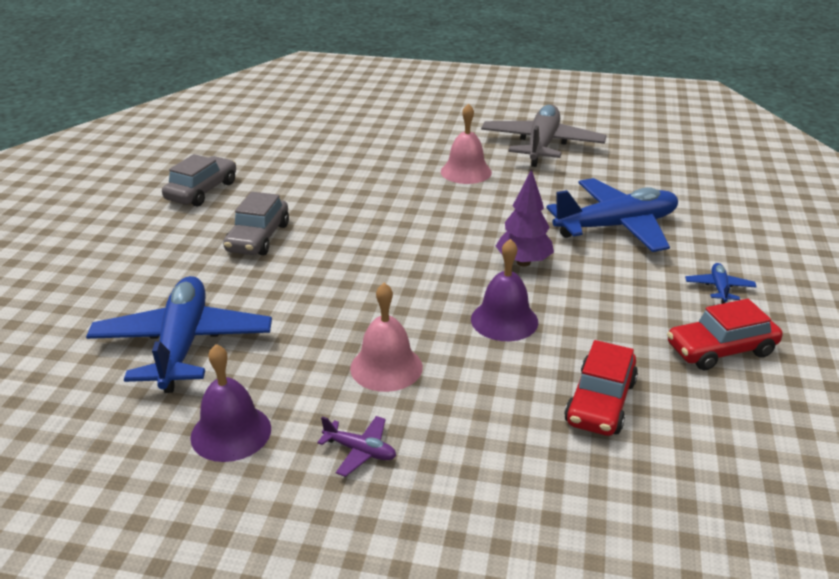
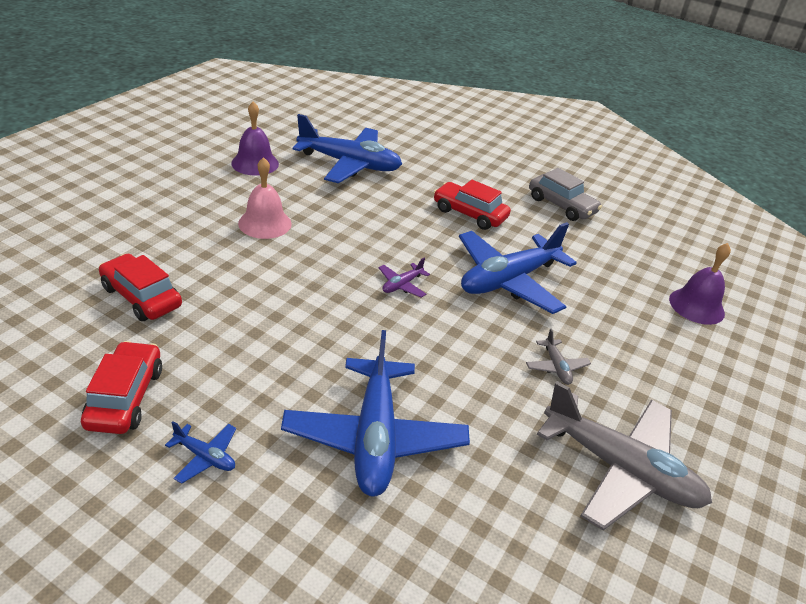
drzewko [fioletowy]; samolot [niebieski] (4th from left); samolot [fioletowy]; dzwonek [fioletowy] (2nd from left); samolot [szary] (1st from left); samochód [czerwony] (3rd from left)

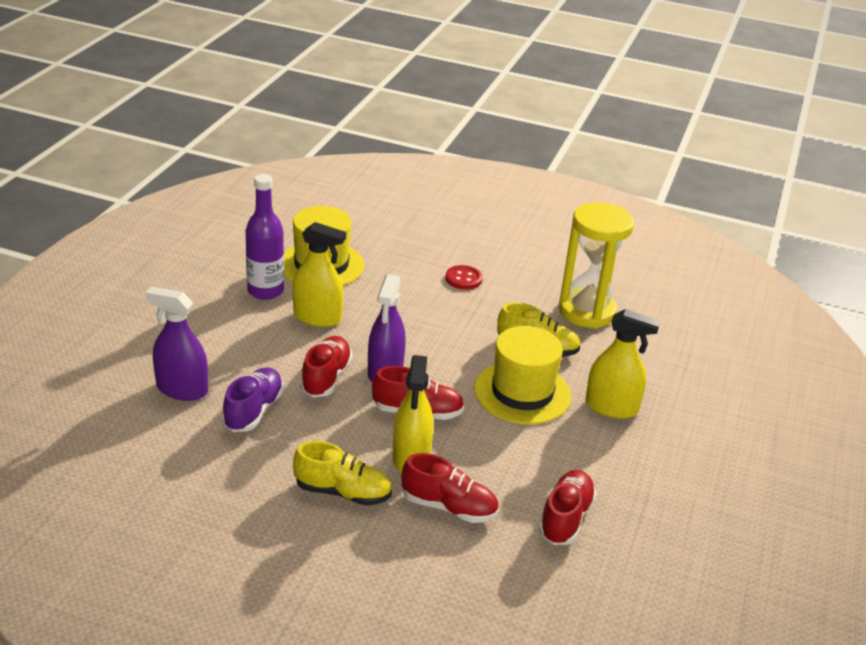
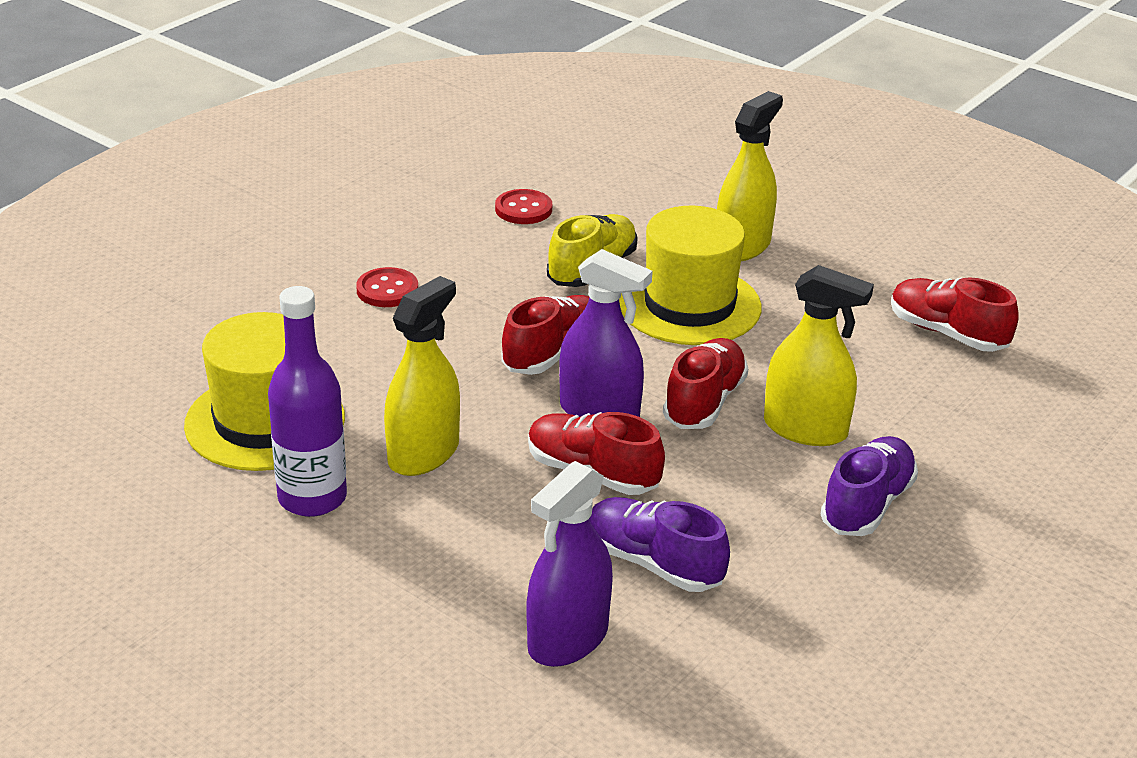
but [czerwony] (1st from left); guzik [czerwony] (2nd from left); but [fioletowy] (2nd from left)

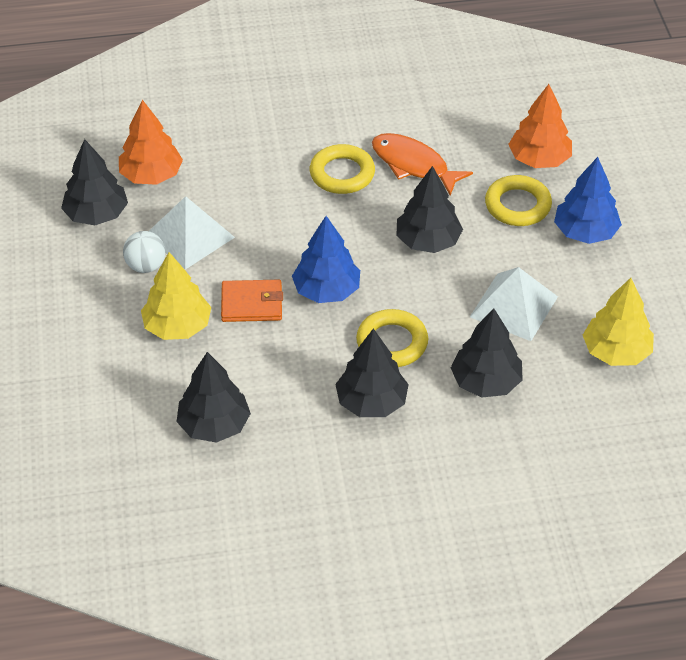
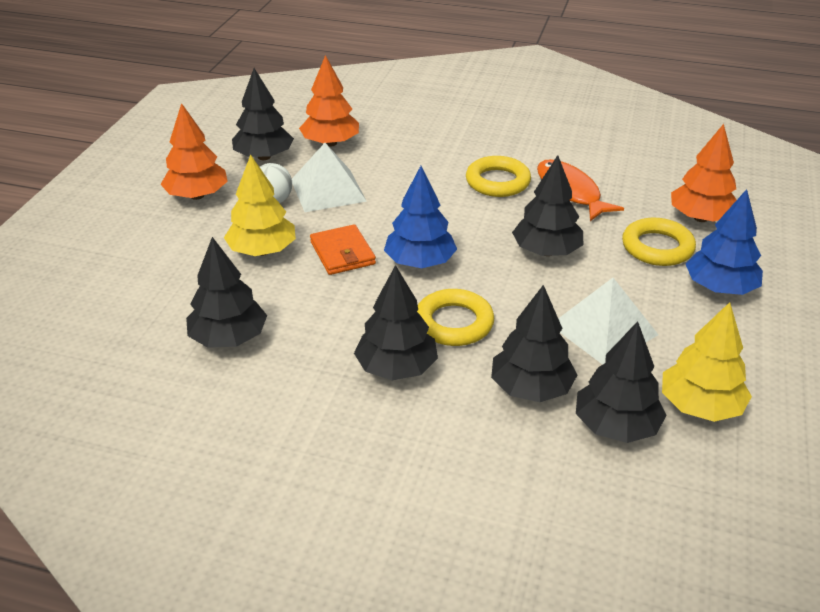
drzewko [pomarańczowy] (1st from left); drzewko [czarny] (6th from left); portfel [pomarańczowy]

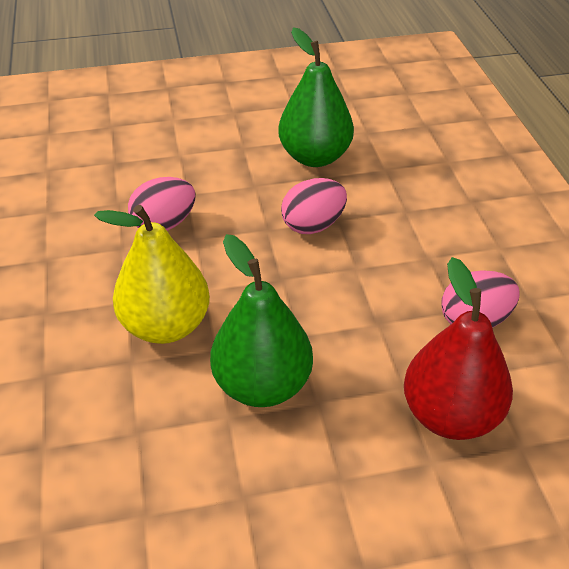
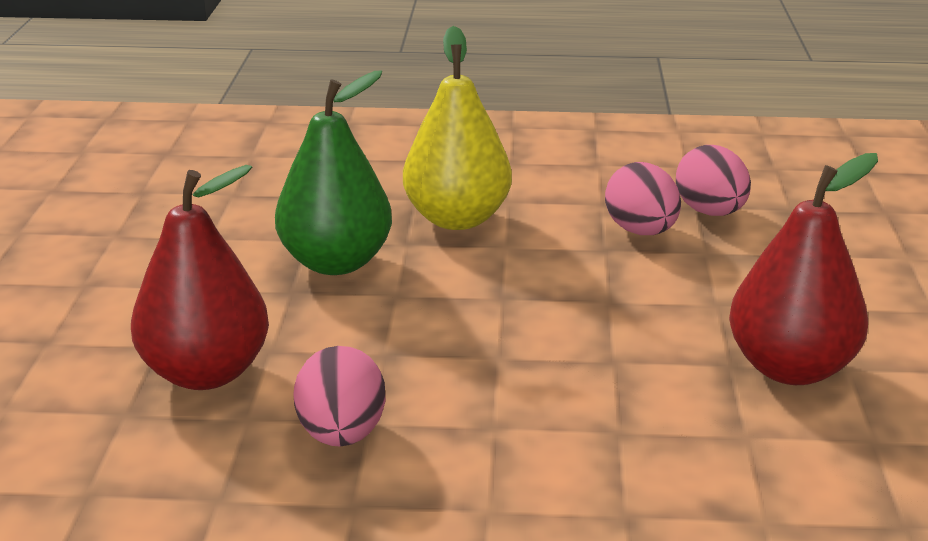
jajko [różowy] (3rd from left); gruszka [czerwony] (2nd from left)

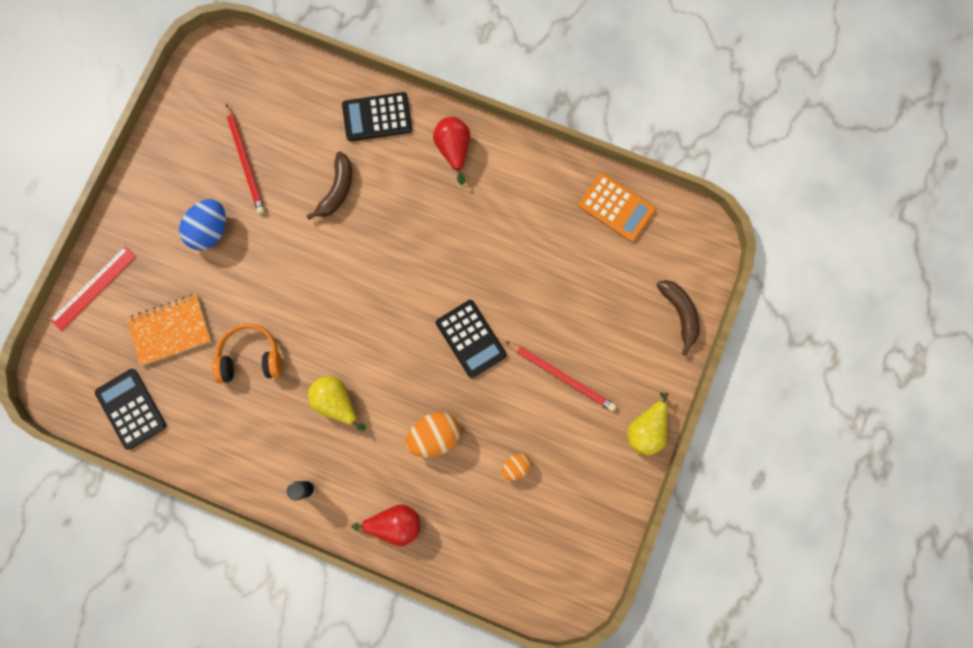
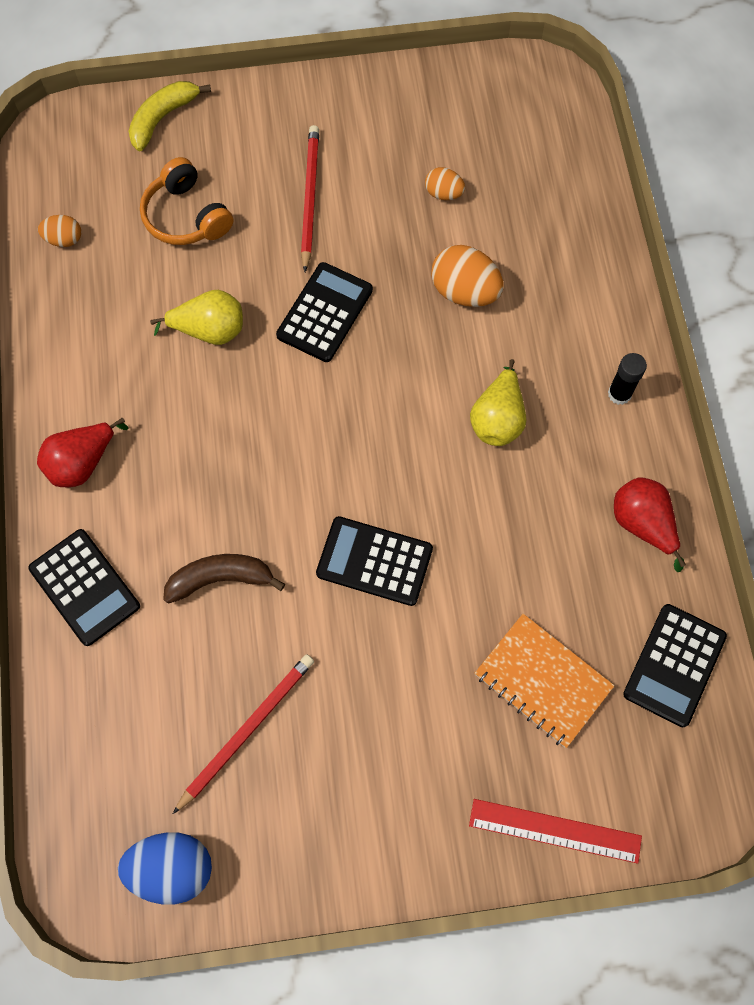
kalkulator [czarny] (3rd from left); jajko [niebieski]; słuchawki [pomarańczowy]; gruszka [czerwony] (2nd from left); gruszka [żółty] (1st from left); jajko [pomarańczowy] (1st from left); banan [żółty]

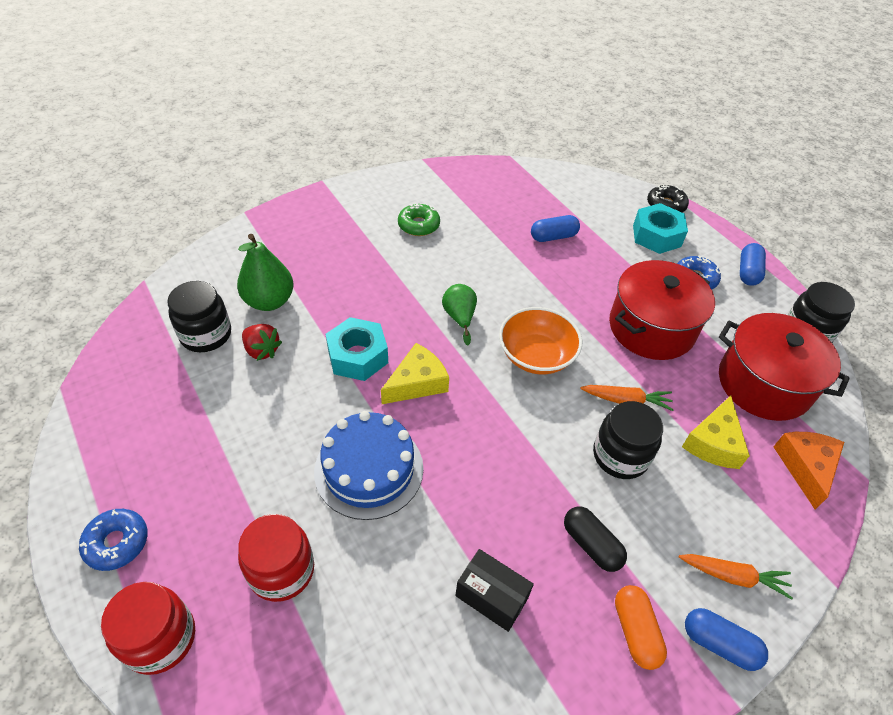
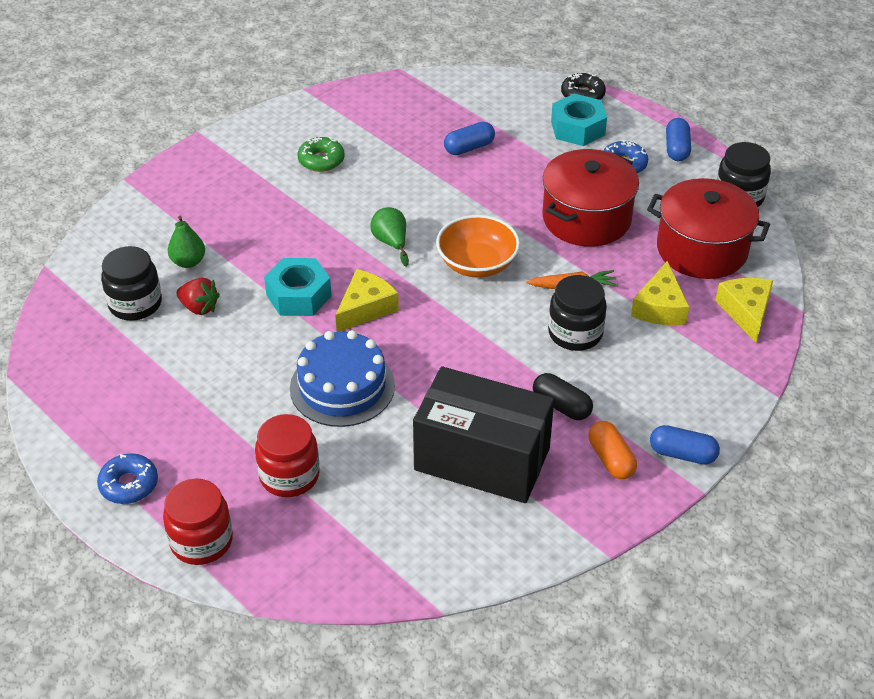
marchewka [pomarańczowy] (2nd from left in the first image); ser [żółty] (3rd from left); gruszka [zielony] (1st from left); pudełko [czarny]

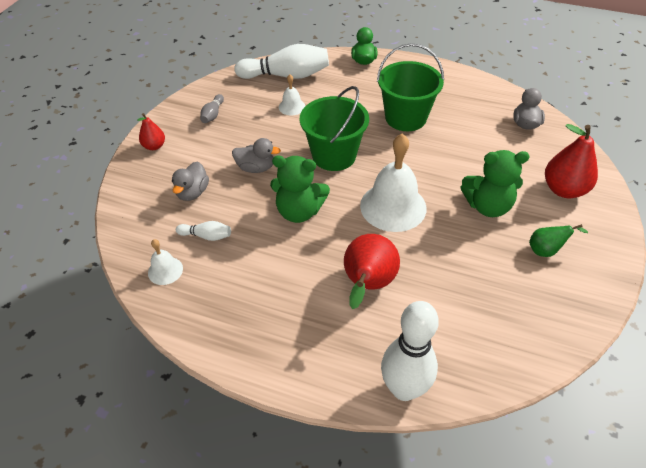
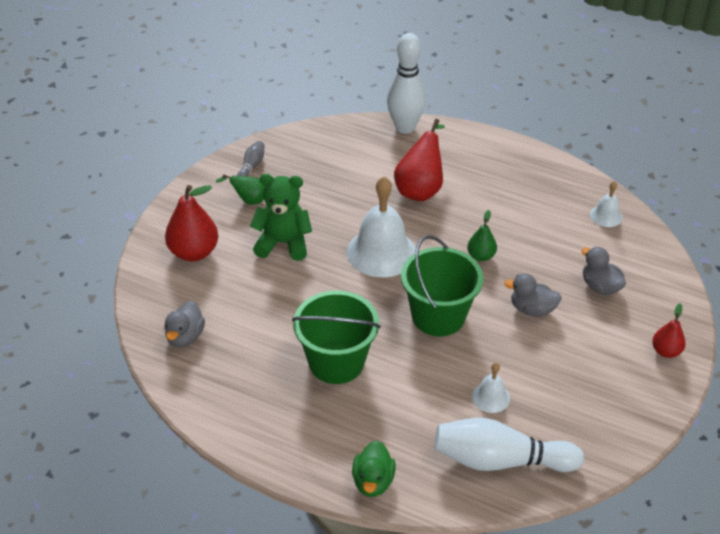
kręgiel [biały] (1st from left in the first image); kręgiel [szary]; gruszka [zielony] (2nd from left); kaczka [szary] (3rd from left)

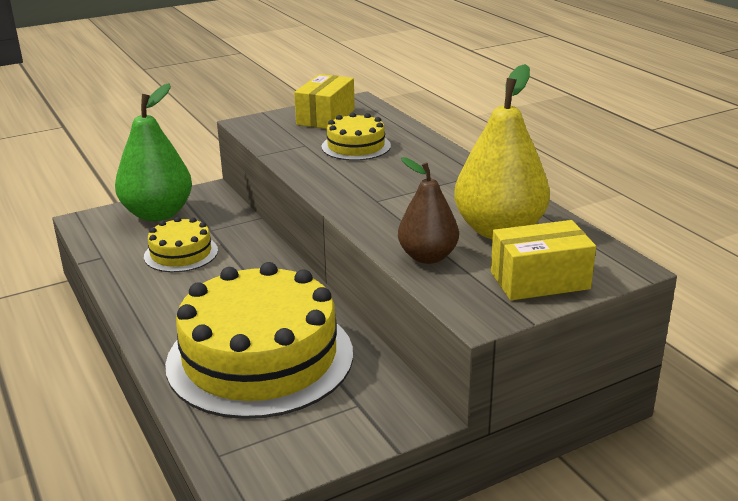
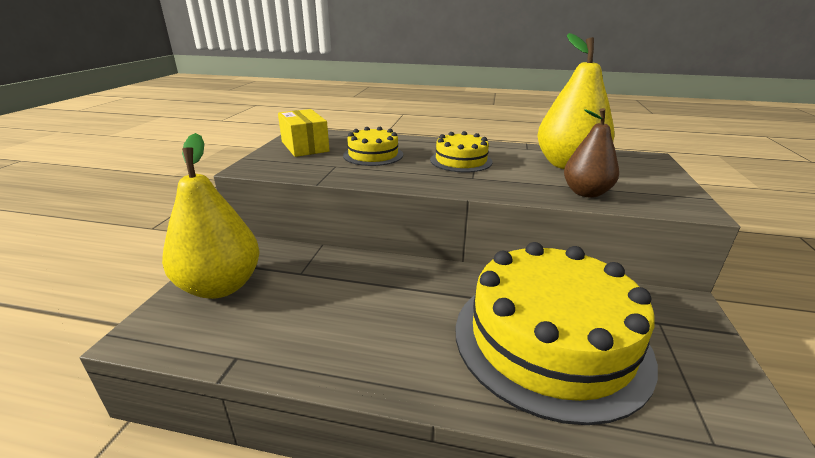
pudełko [żółty] (2nd from left in the first image); tort [żółty] (2nd from left); gruszka [żółty] (1st from left)

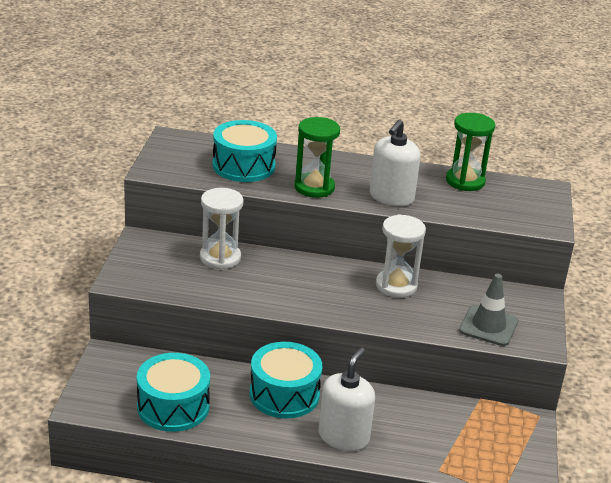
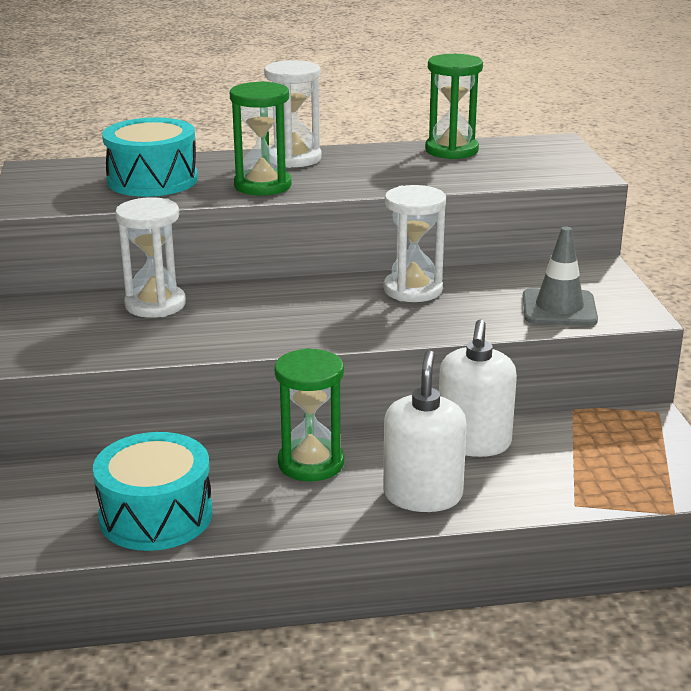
klepsydra [biały] (2nd from left); dozownik mydła [biały] (2nd from left); klepsydra [zielony] (2nd from left)

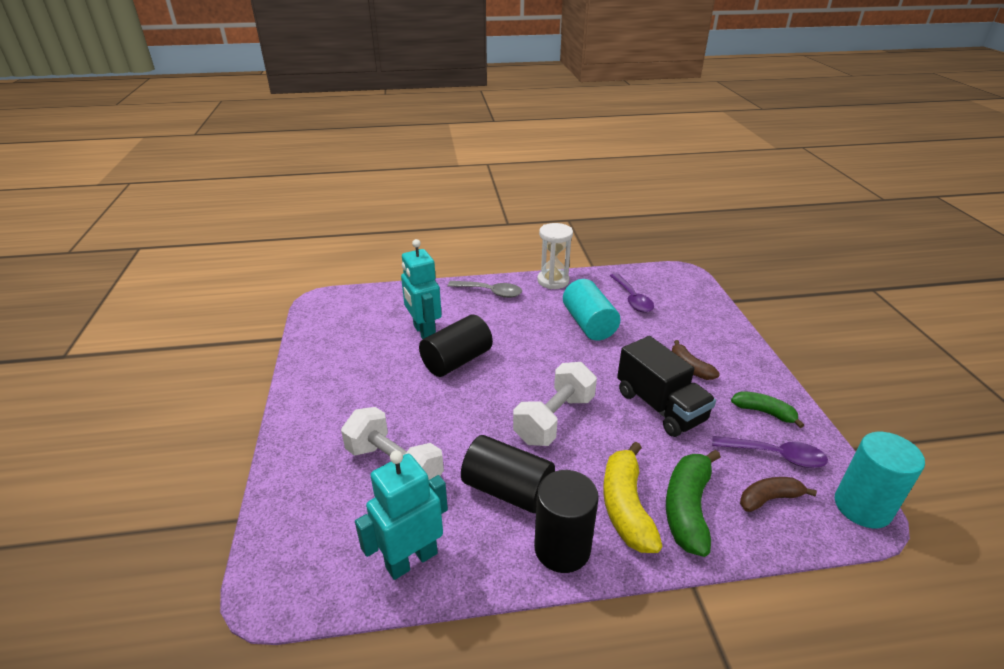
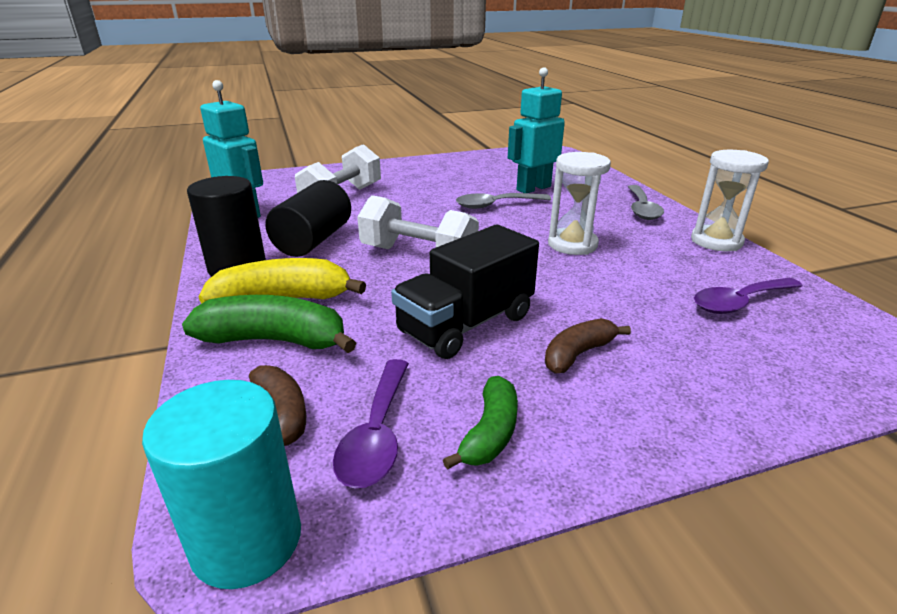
walec [turkusowy] (1st from left in the first image); klepsydra [biały] (1st from left); łyżka [szary] (1st from left)

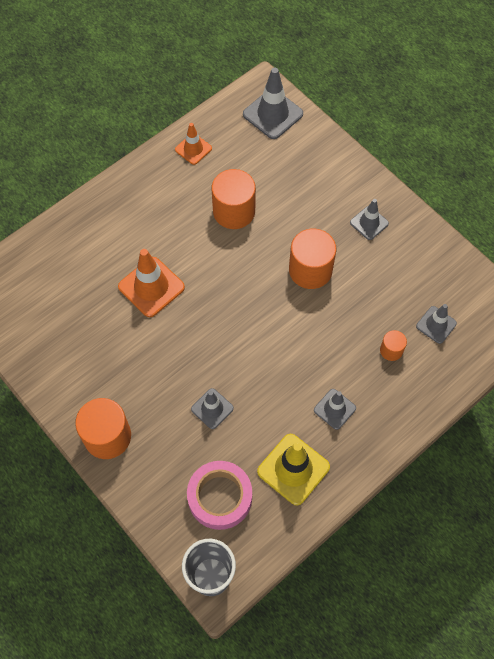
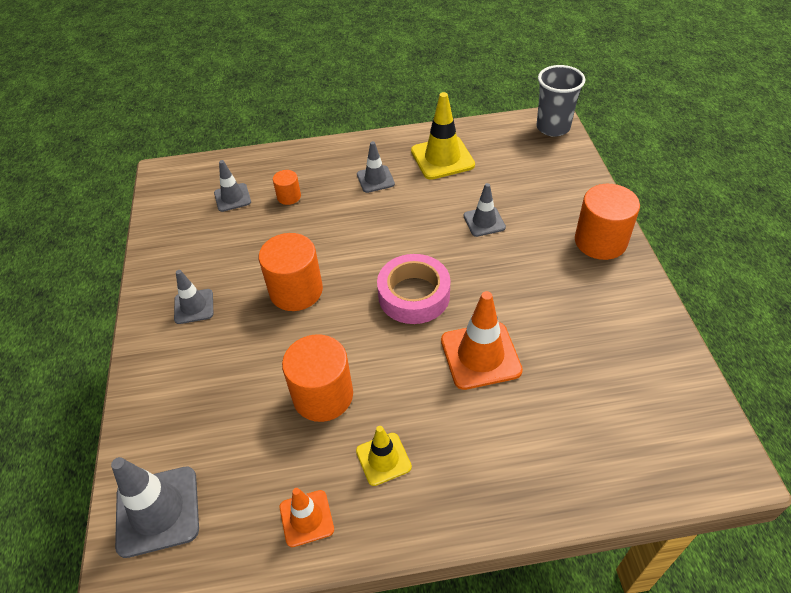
pachołek [żółty] (1st from left); taśma klejąca [różowy]

